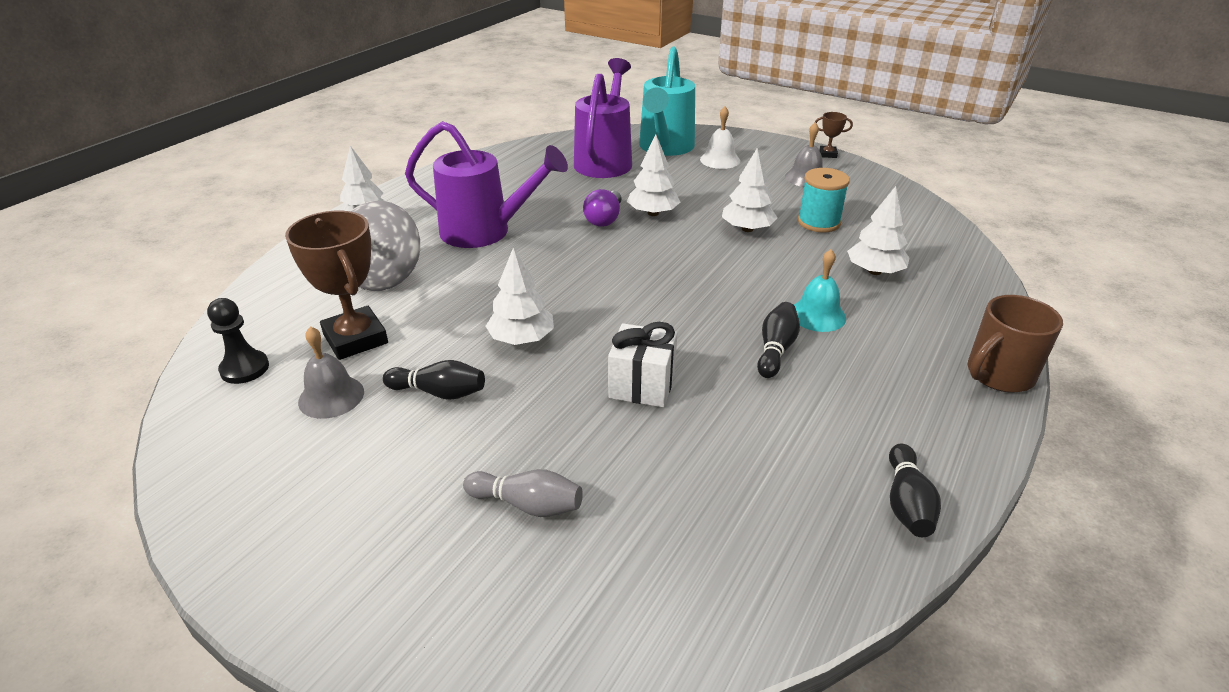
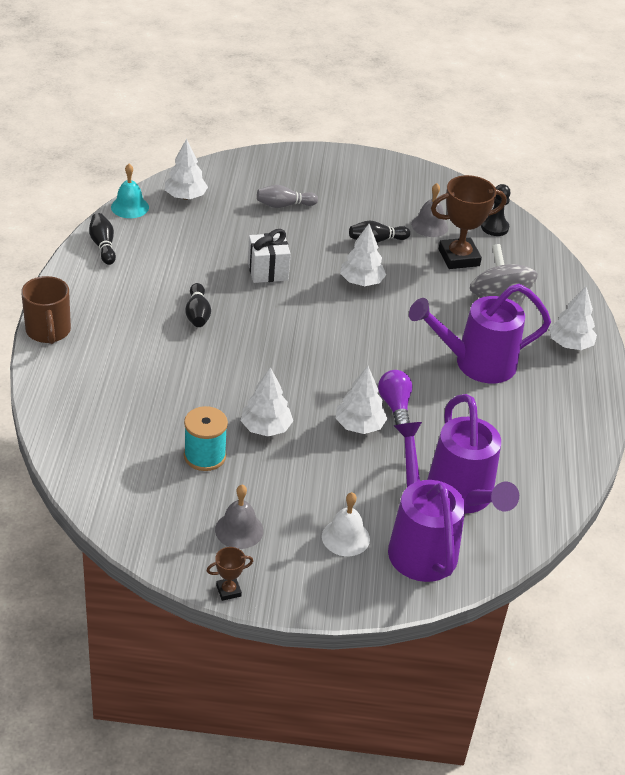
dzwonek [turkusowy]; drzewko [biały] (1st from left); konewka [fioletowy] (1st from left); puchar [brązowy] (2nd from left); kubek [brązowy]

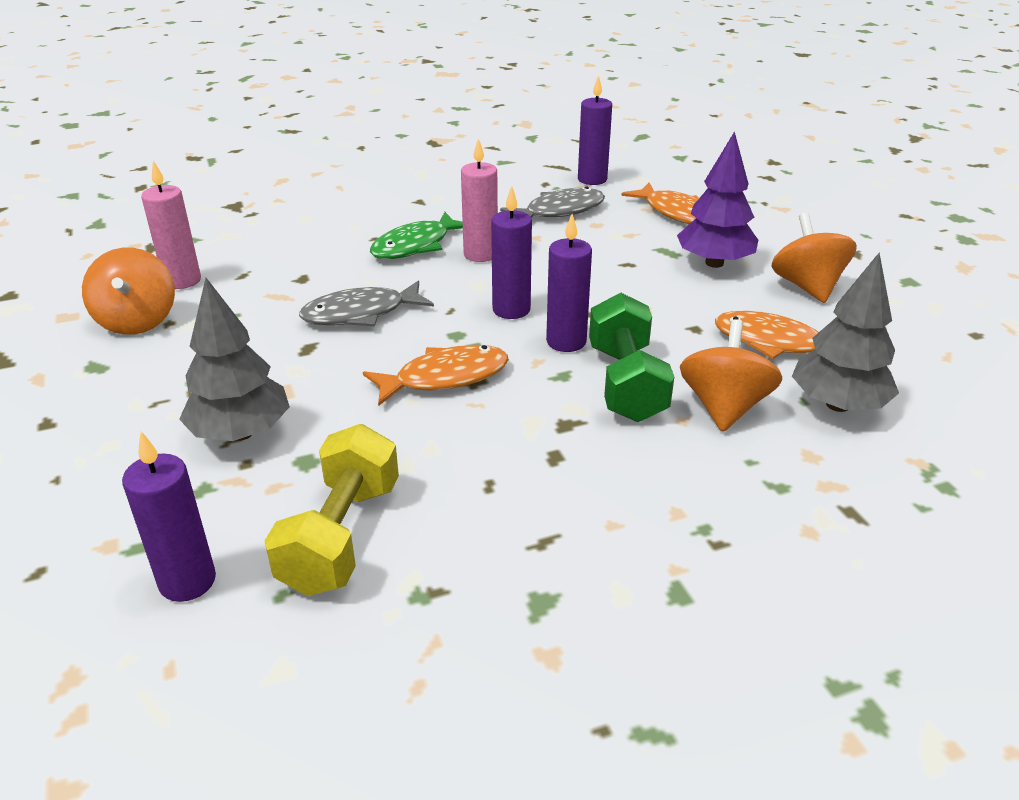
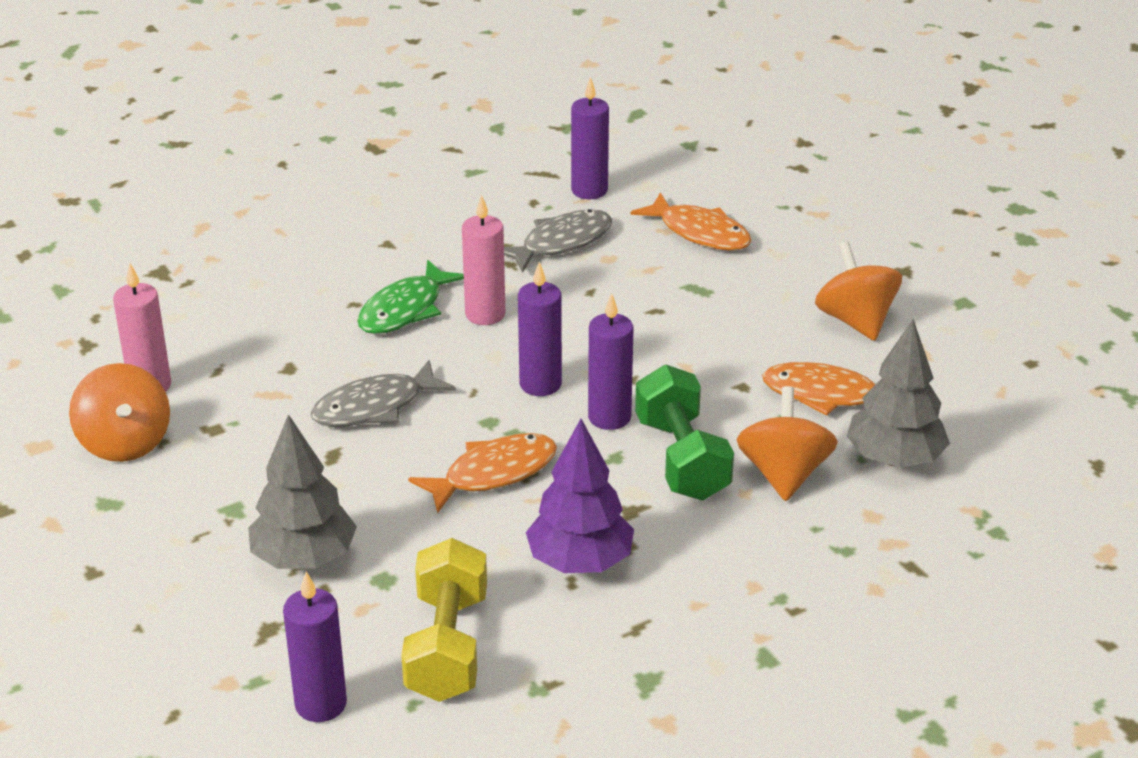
drzewko [fioletowy]

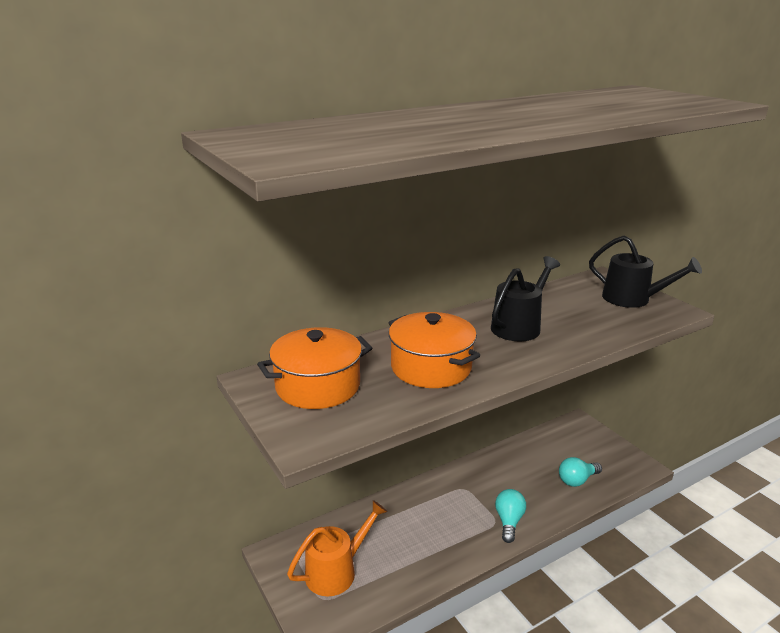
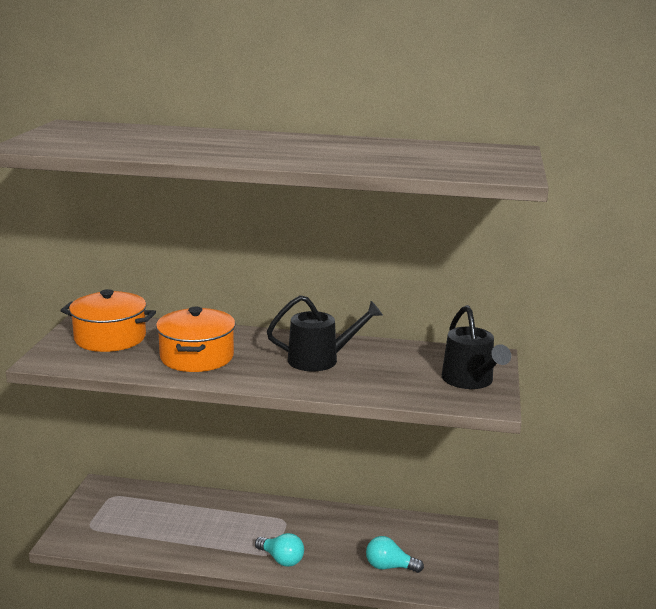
konewka [pomarańczowy]; żarówka [turkusowy] (1st from left)

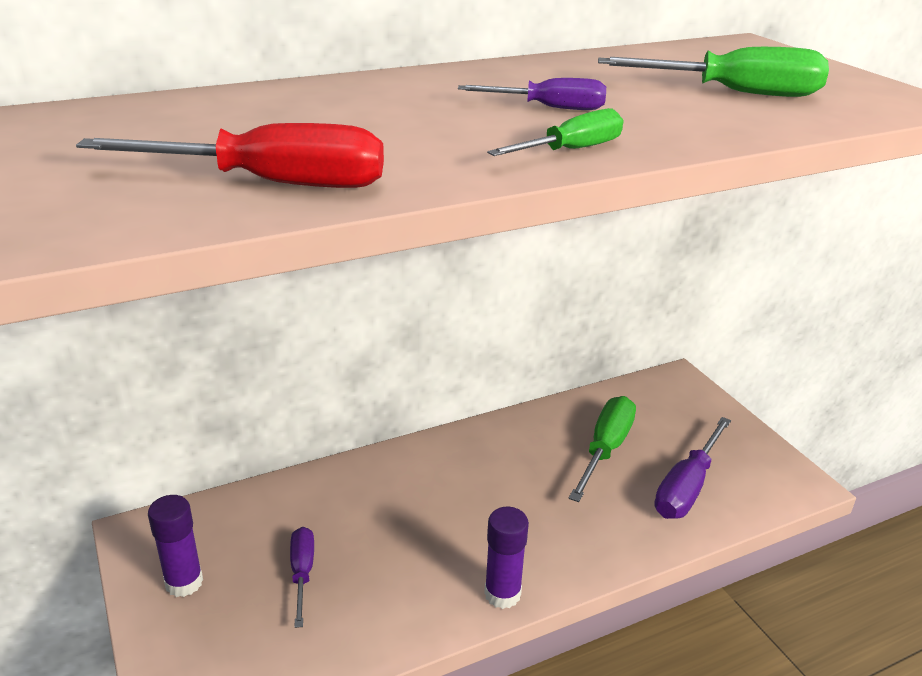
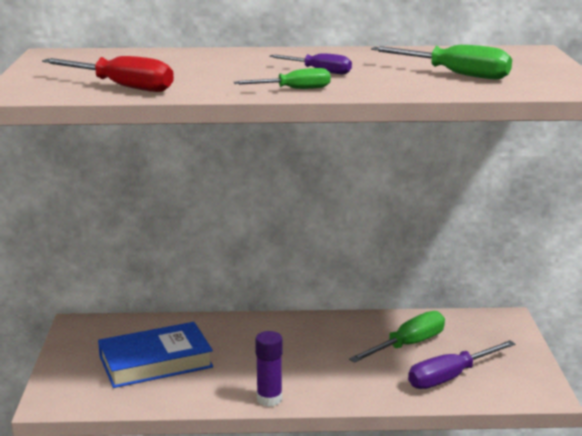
klej w sztyfcie [fioletowy] (1st from left in the first image); książka [niebieski]

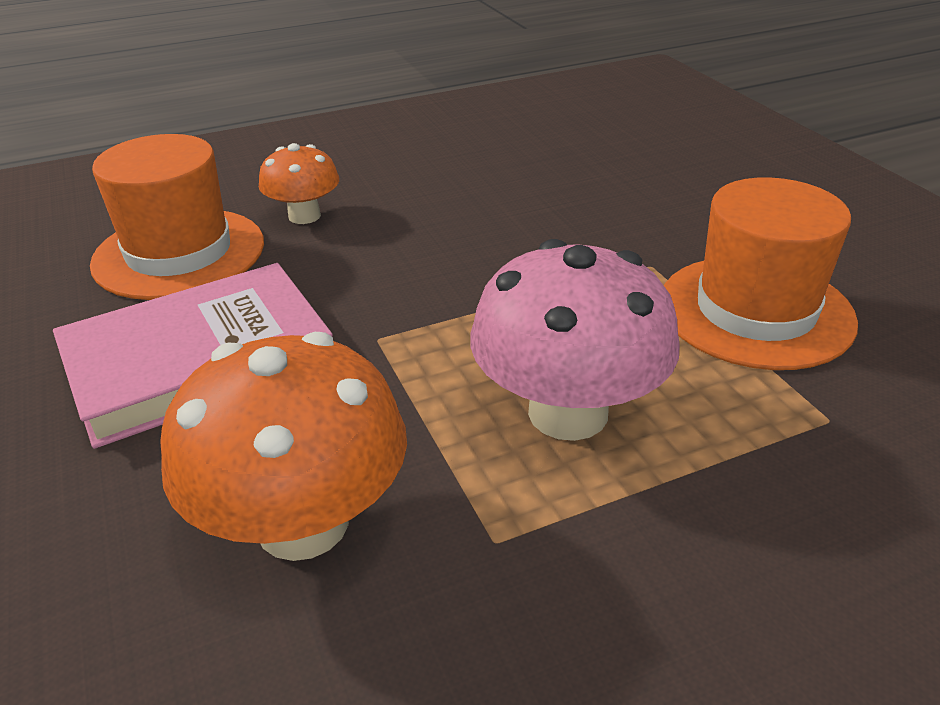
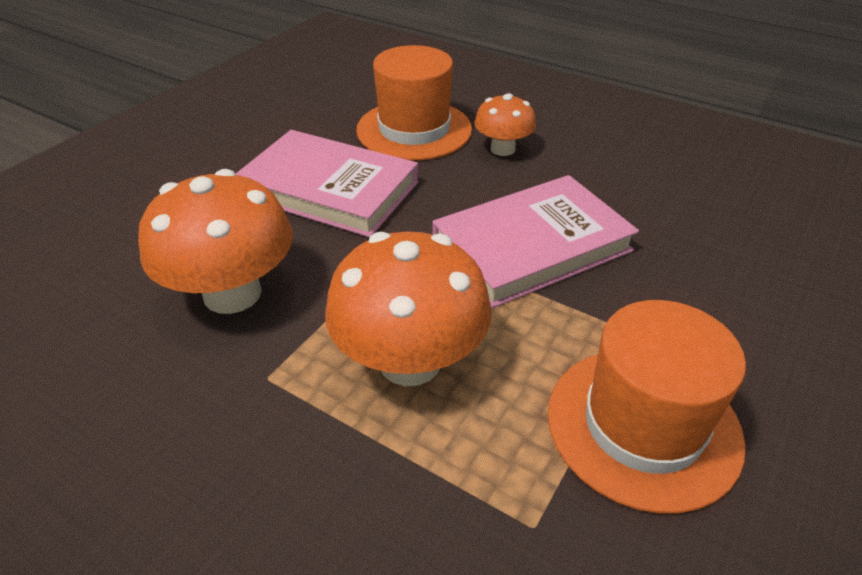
książka [różowy] (2nd from left); grzyb [pomarańczowy] (2nd from left)

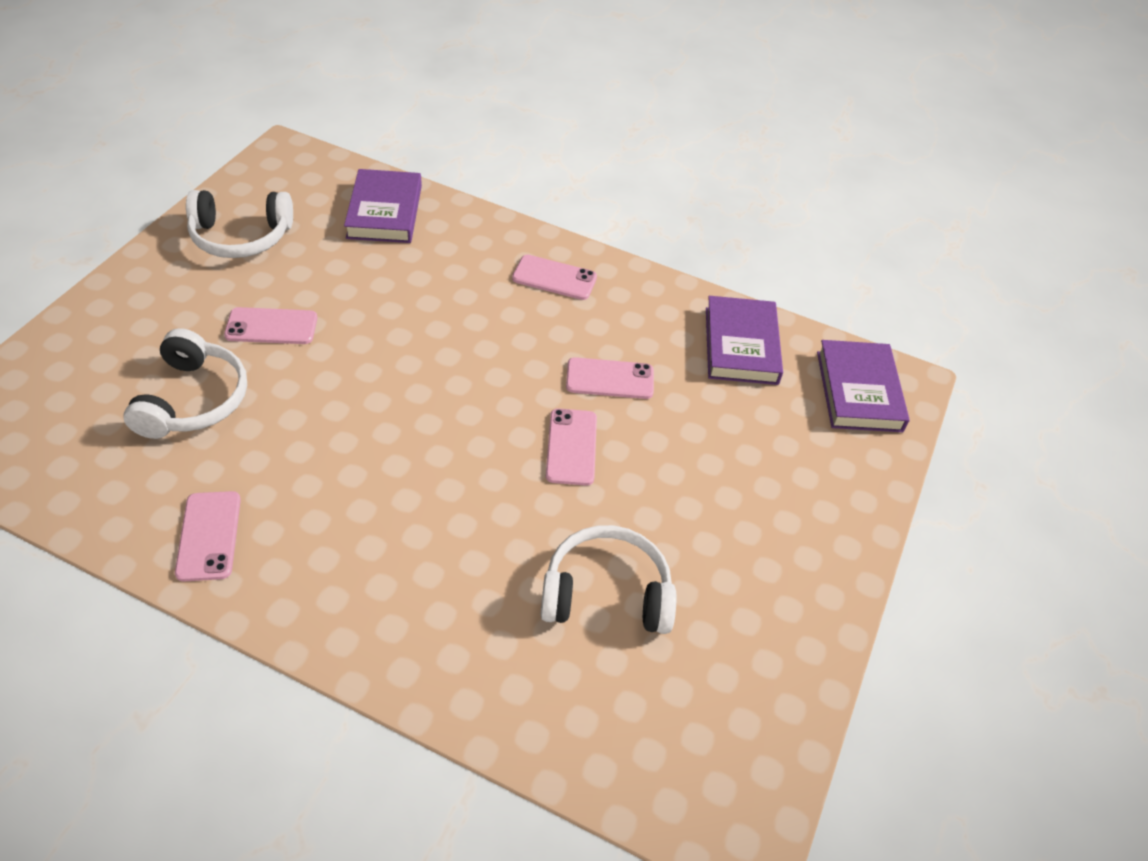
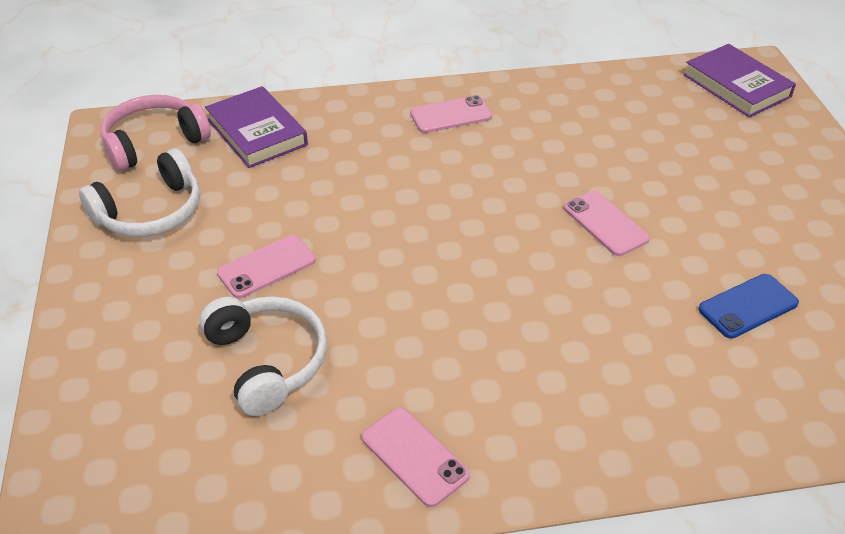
telefon [różowy] (5th from left in the first image); książka [fioletowy] (2nd from left in the first image); słuchawki [różowy]; telefon [niebieski]

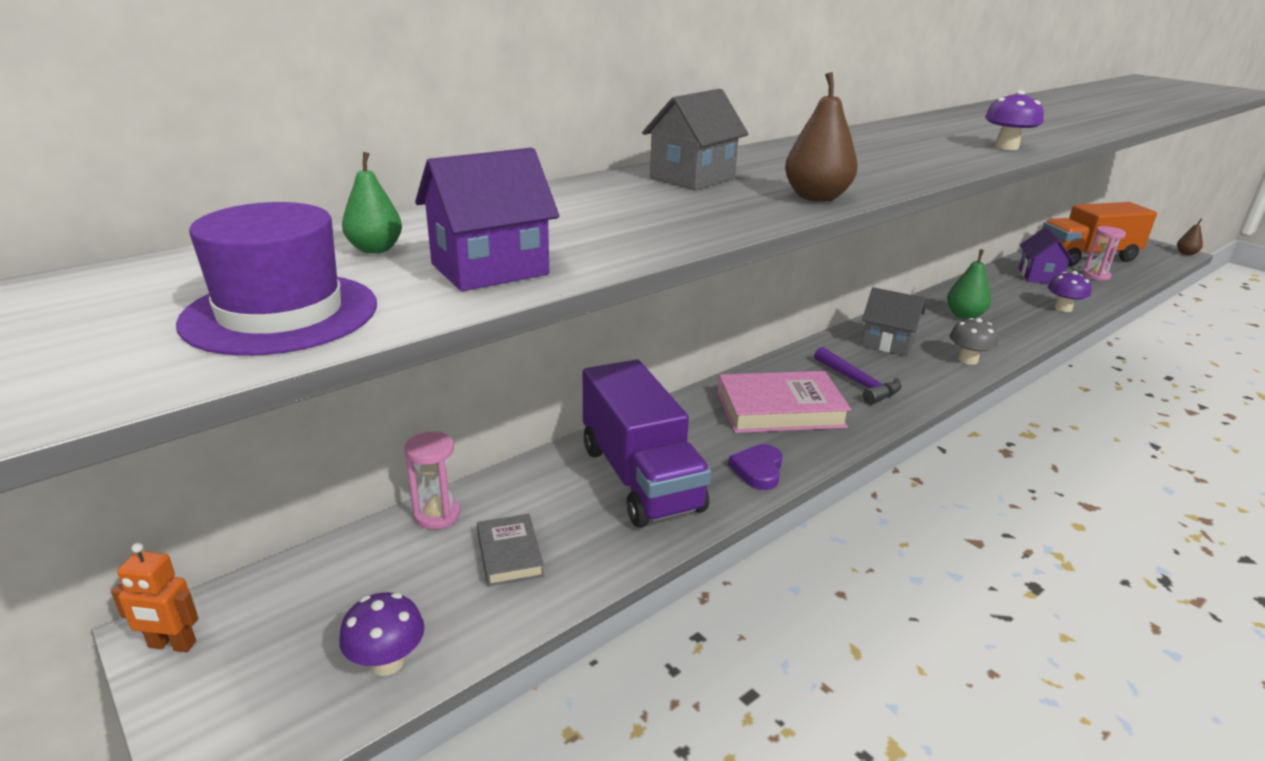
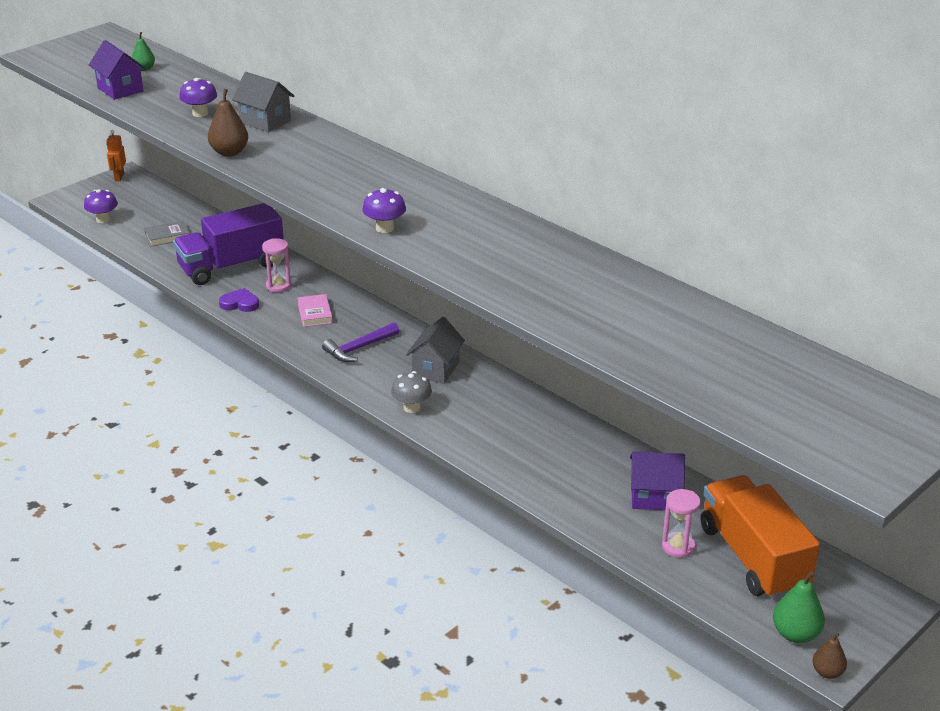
kapelusz [fioletowy]; klepsydra [różowy] (1st from left); gruszka [zielony] (2nd from left); grzyb [fioletowy] (2nd from left); książka [różowy]

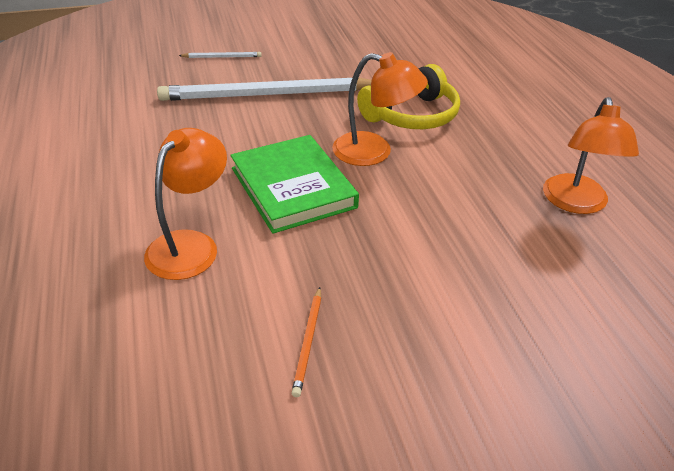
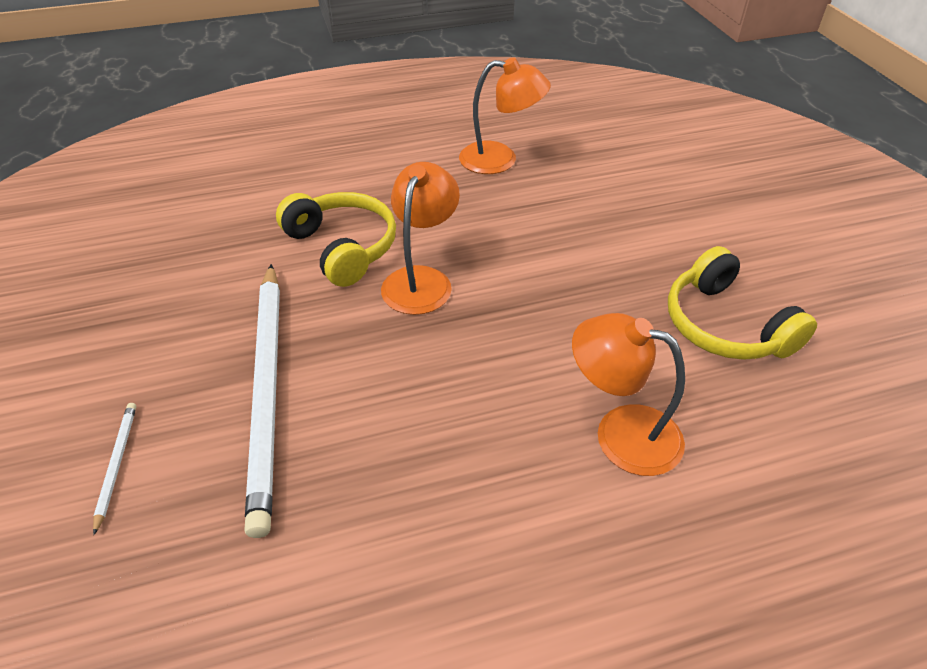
książka [zielony]; słuchawki [żółty] (2nd from left)

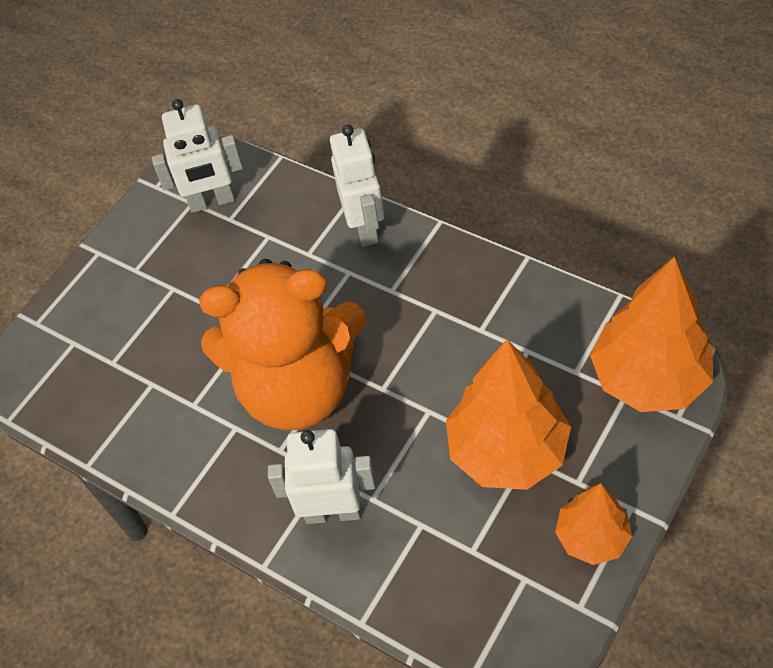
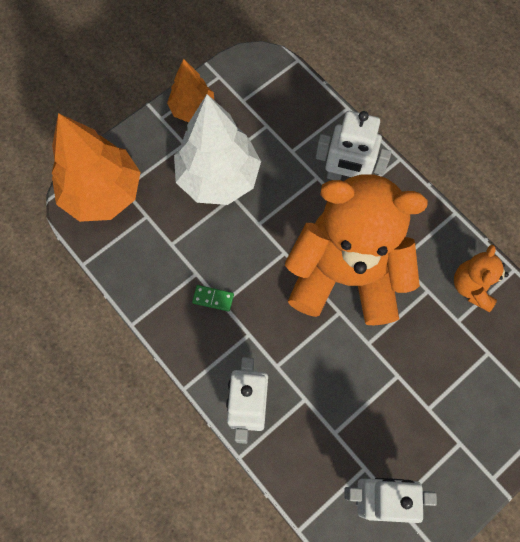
kostka domina [zielony]; miś [pomarańczowy] (2nd from left); drzewko [biały]

